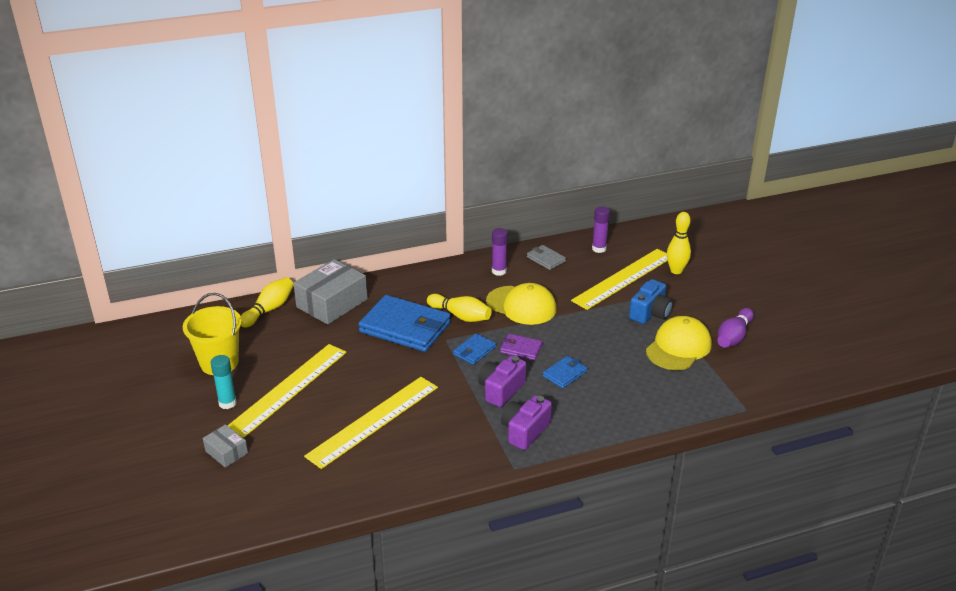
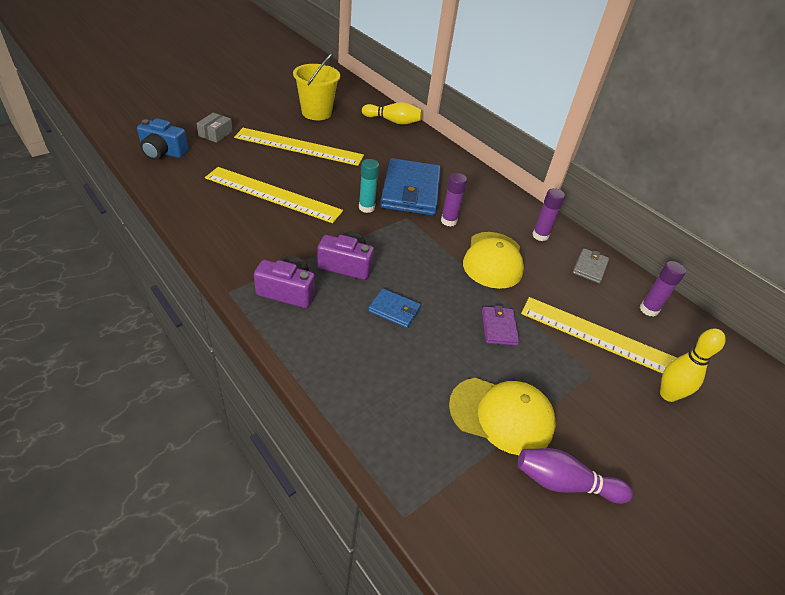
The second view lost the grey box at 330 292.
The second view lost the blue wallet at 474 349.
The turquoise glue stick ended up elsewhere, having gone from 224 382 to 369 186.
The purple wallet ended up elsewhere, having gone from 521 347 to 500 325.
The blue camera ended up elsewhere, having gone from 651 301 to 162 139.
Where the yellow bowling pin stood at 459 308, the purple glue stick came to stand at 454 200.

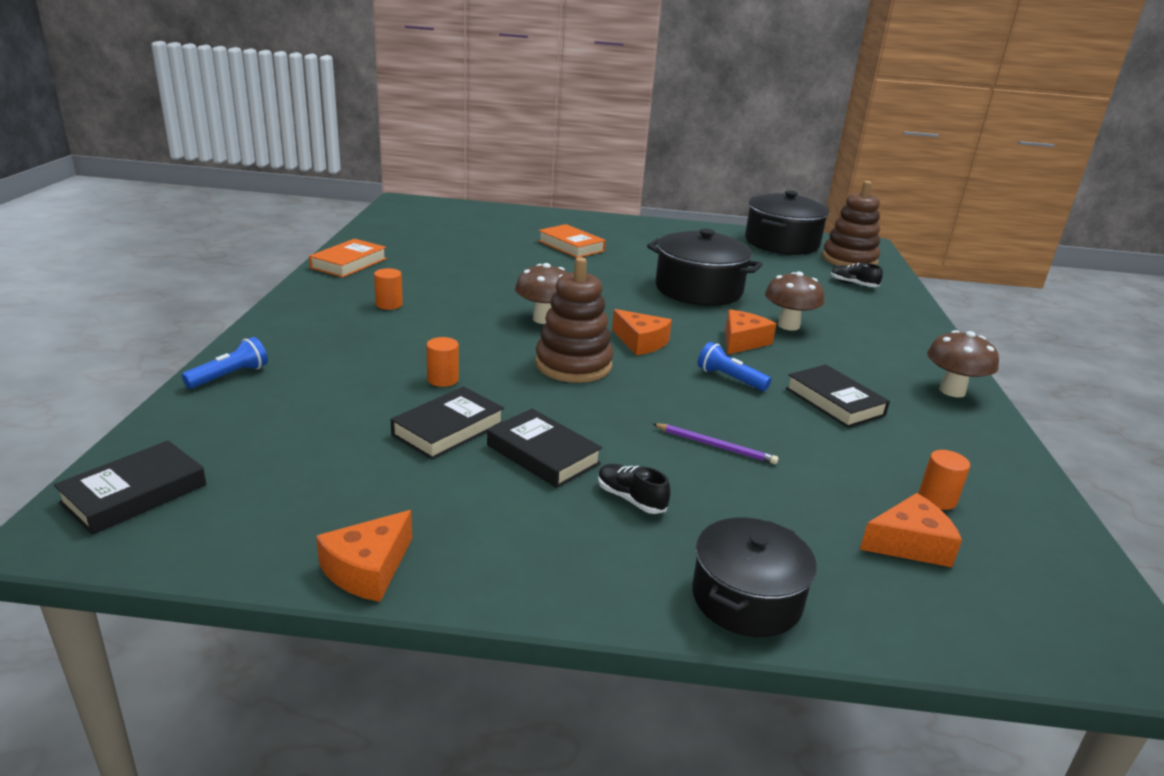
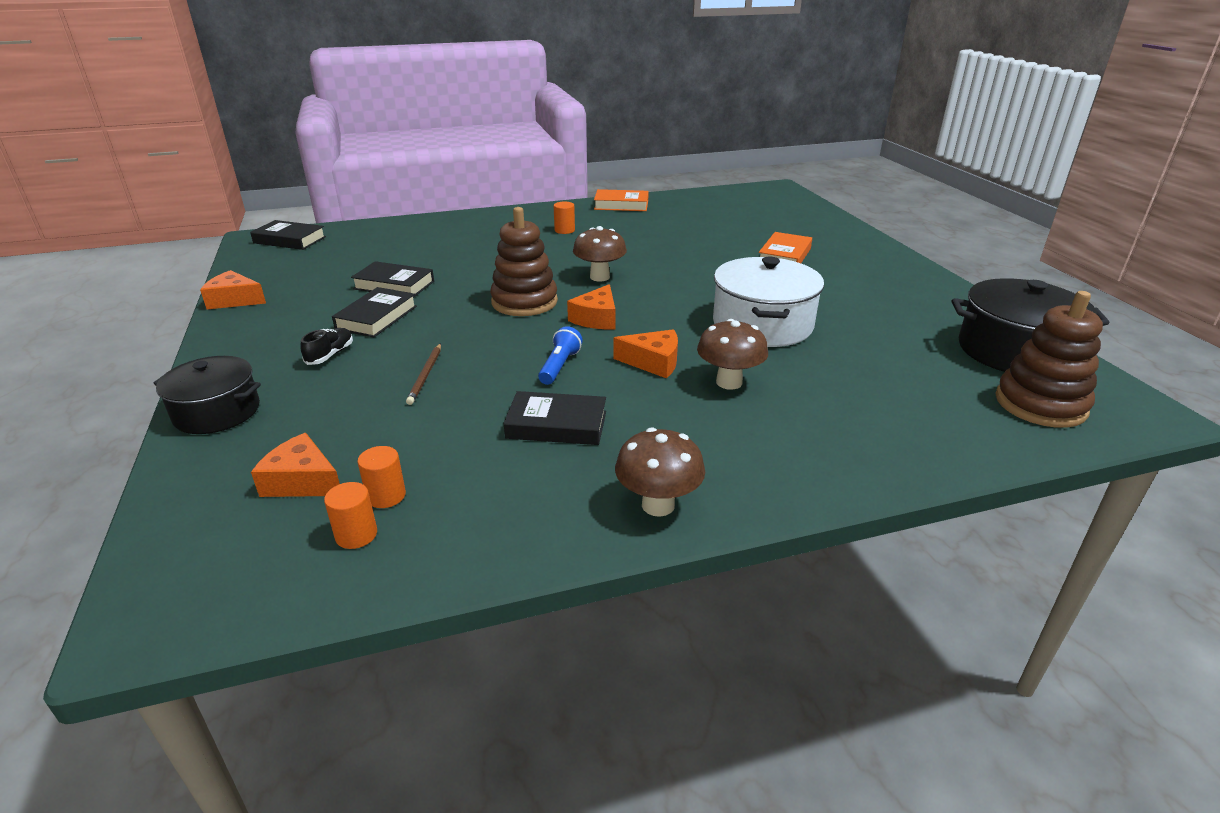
The second view lost the blue flashlight at 225 363.
The second view lost the black shoe at 857 275.
The orange cylinder ended up elsewhere, having gone from 442 362 to 350 515.
What was the black pot at 705 267 turned into the white pot at 768 302.
What was the purple pencil at 715 443 turned into the brown pencil at 423 374.
The black book at 838 396 ended up facing another way, 60 degrees clockwise from before.
The orange cheese at 911 530 ended up facing another way, 150 degrees clockwise from before.

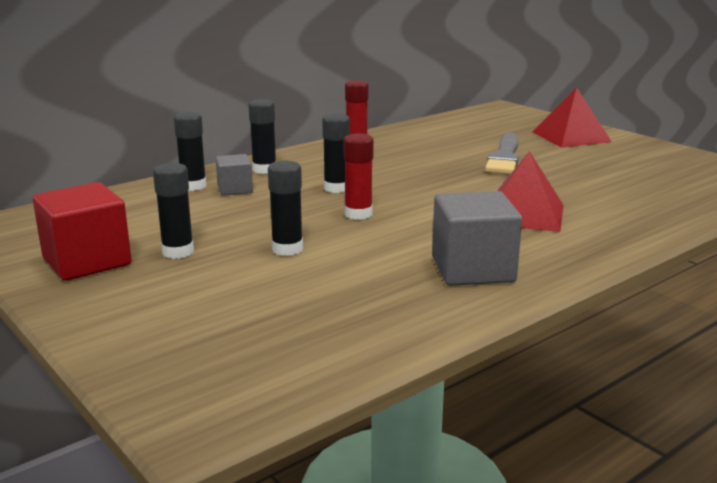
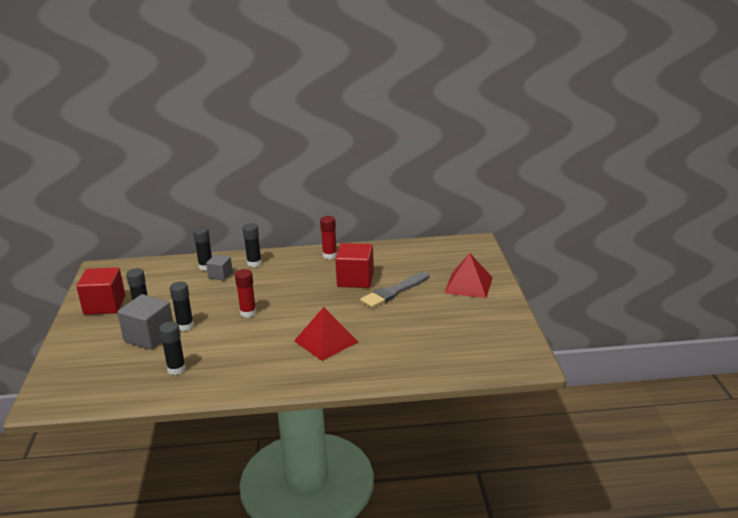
The second view gained the red cube at 354 265.
The black glue stick ended up elsewhere, having gone from 336 153 to 172 348.
The grey cube ended up elsewhere, having gone from 477 238 to 145 322.

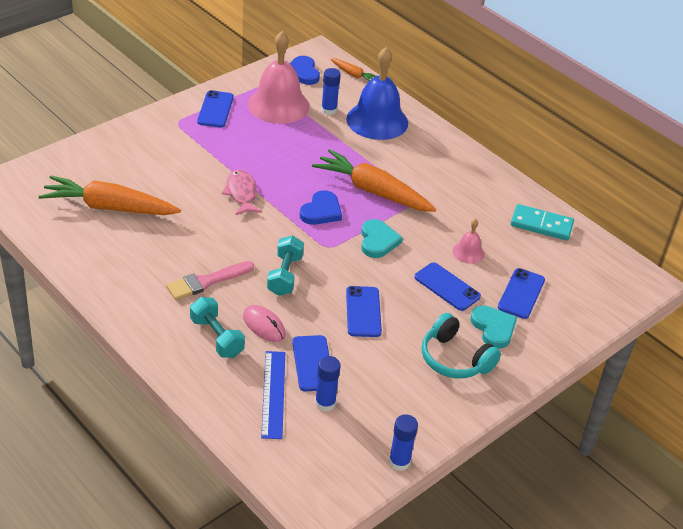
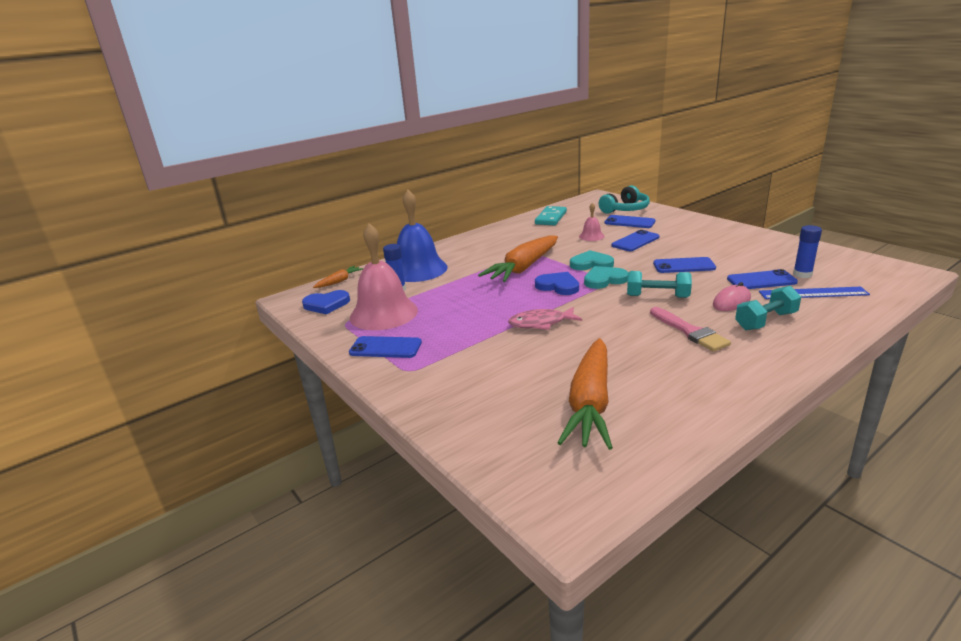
The second view lost the blue glue stick at 403 442.
The turquoise headphones ended up elsewhere, having gone from 461 346 to 624 199.
The turquoise heart ended up elsewhere, having gone from 493 327 to 606 277.

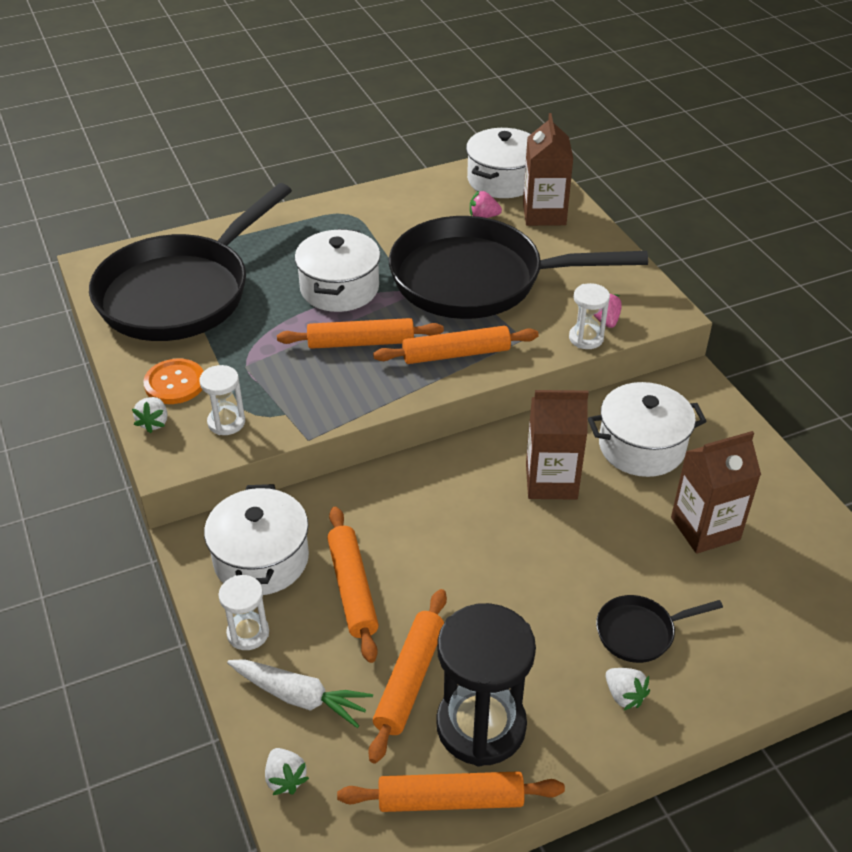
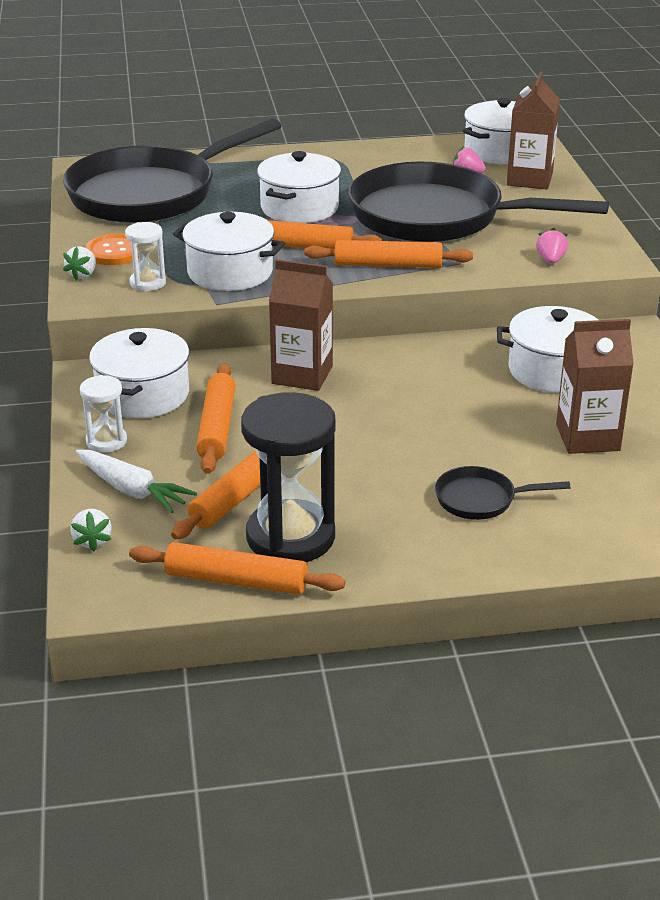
The second view lost the white hourglass at 589 316.
The second view lost the white strawberry at 628 689.
The second view gained the white pot at 229 251.
The brown carton ended up elsewhere, having gone from 557 445 to 301 325.

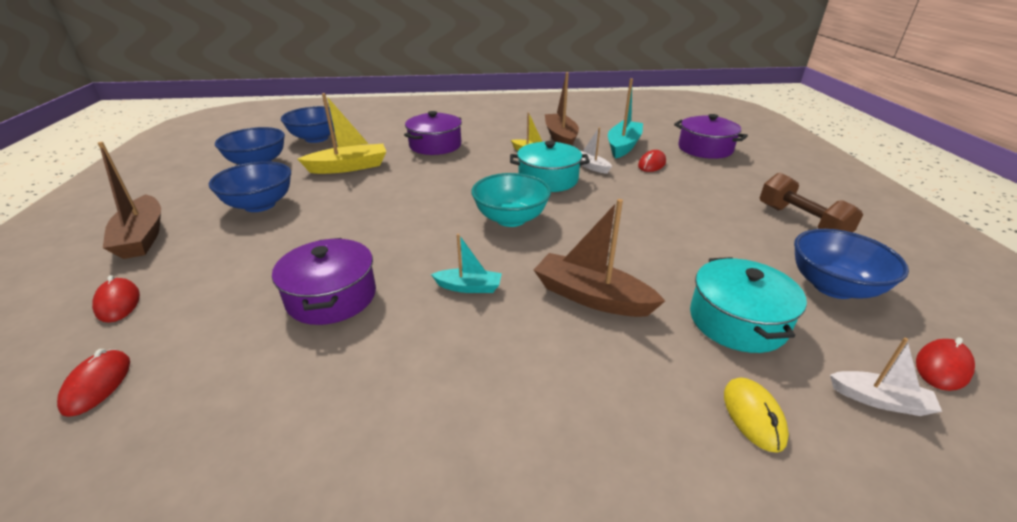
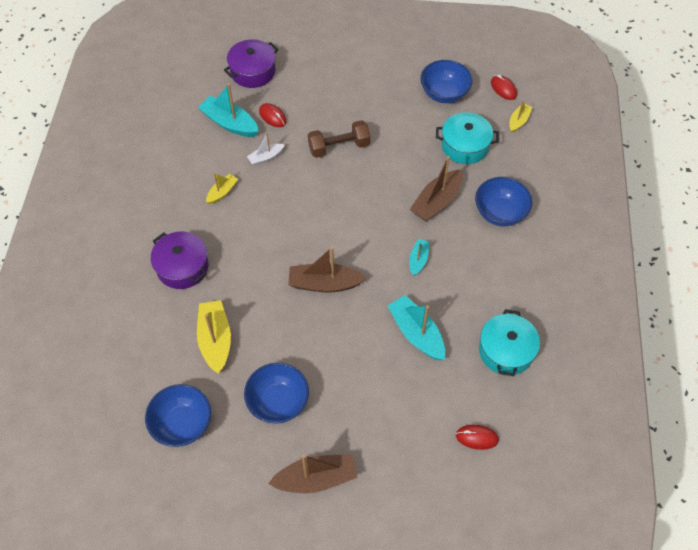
The second view lost the red mouse at 116 299.
The second view lost the turquoise bowl at 511 200.
The second view lost the yellow mouse at 756 415.
The blue bowl ended up elsewhere, having gone from 311 124 to 504 201.
The turquoise pot ended up elsewhere, having gone from 550 166 to 509 342.
The brown boat ended up elsewhere, having gone from 562 109 to 327 270.
The brown dumbbell ended up elsewhere, having gone from 811 202 to 339 139.
Where the purple pot stood at 324 281, the turquoise boat came to stand at 416 327.
What was the white boat at 886 377 turned into the yellow boat at 520 116.

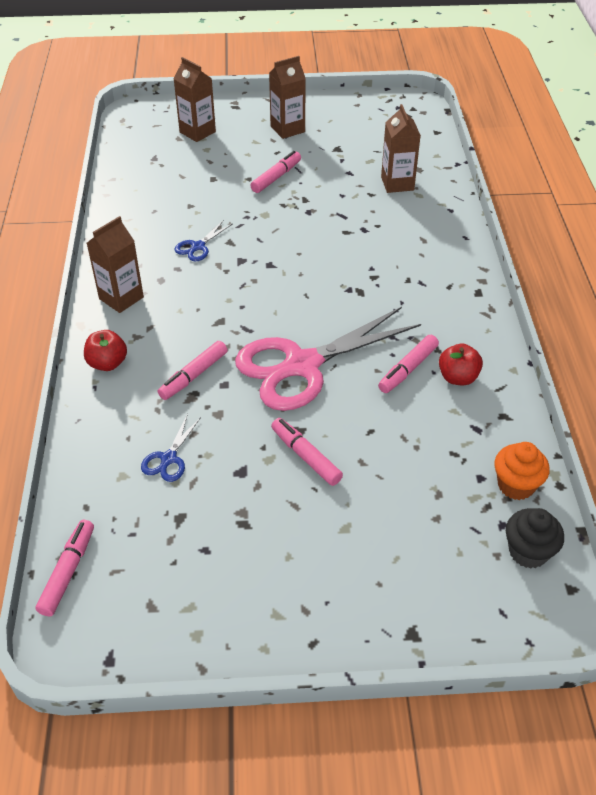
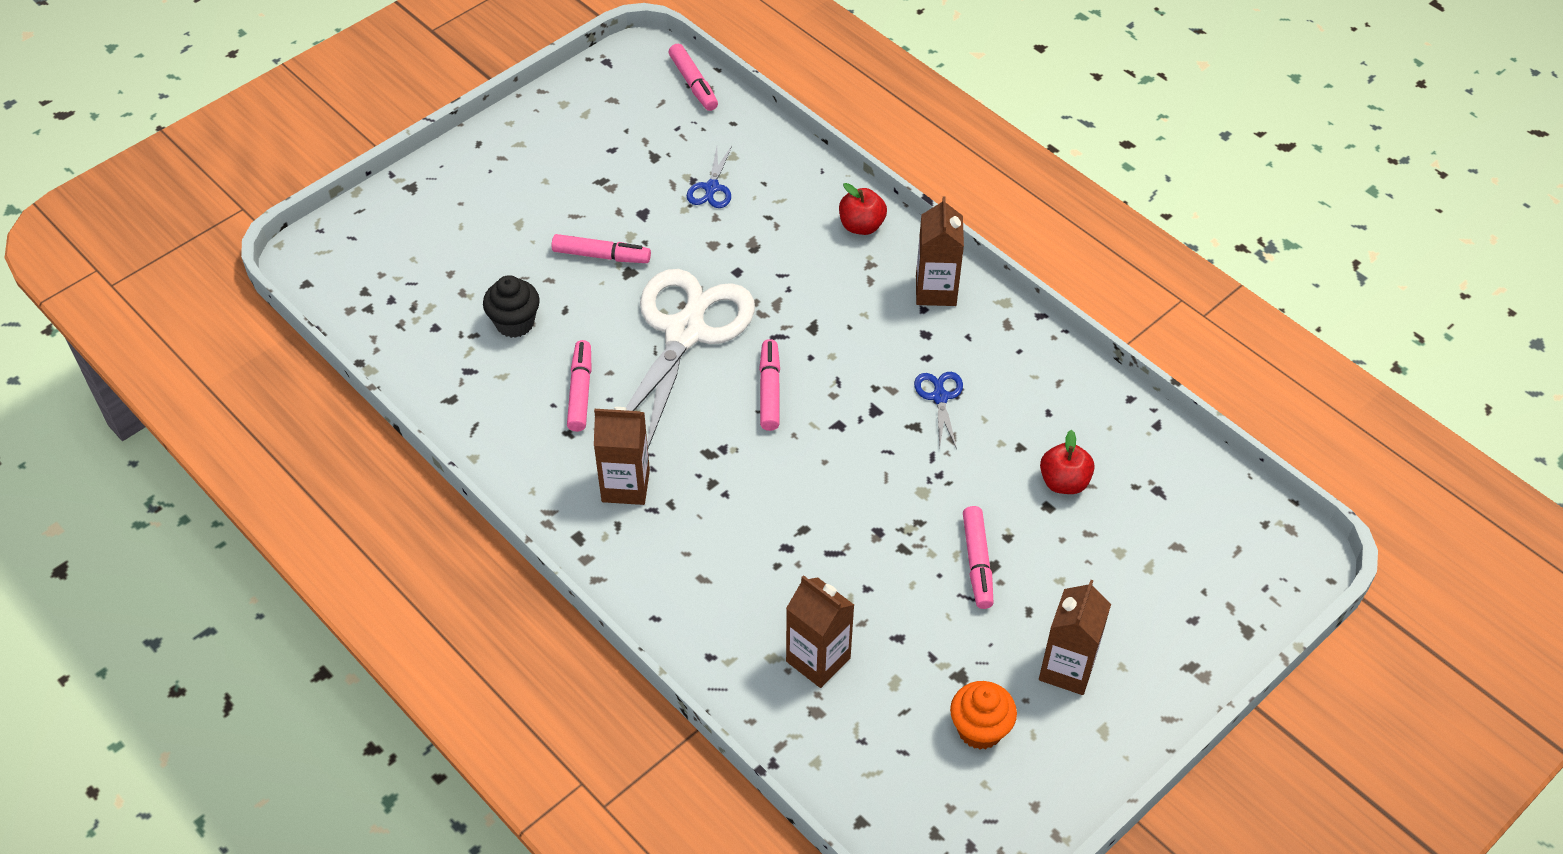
The pink marker ended up elsewhere, having gone from 193 370 to 769 385.
The brown carton ended up elsewhere, having gone from 195 99 to 622 456.
The red apple ended up elsewhere, having gone from 461 364 to 1067 462.
The orange cupcake ended up elsewhere, having gone from 522 471 to 983 715.
The black cupcake ended up elsewhere, having gone from 535 538 to 511 306.
What was the pink scissors at 328 359 turned into the white scissors at 690 358.
The blue scissors at 171 448 ended up facing another way, 150 degrees counterclockwise from before.

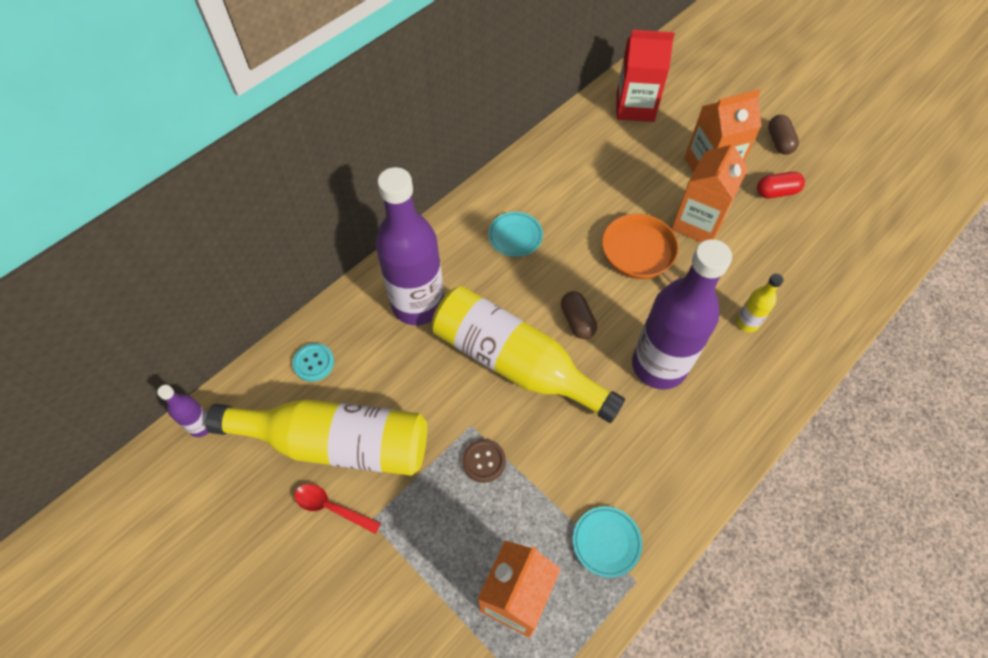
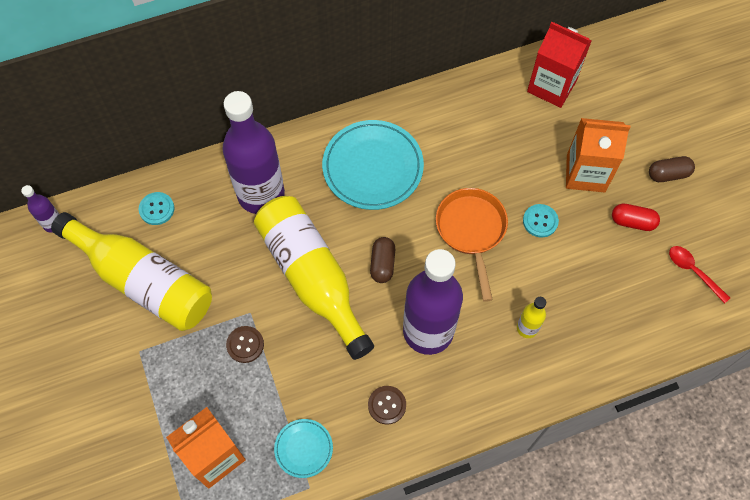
The second view gained the brown button at 387 405.
The red spoon ended up elsewhere, having gone from 337 509 to 699 275.
Where the orange carton stood at 709 190, the turquoise button came to stand at 541 221.
The brown capsule at 783 135 ended up facing another way, 60 degrees clockwise from before.
The size of the turquoise plate at 515 234 changed by a factor of 1.97.

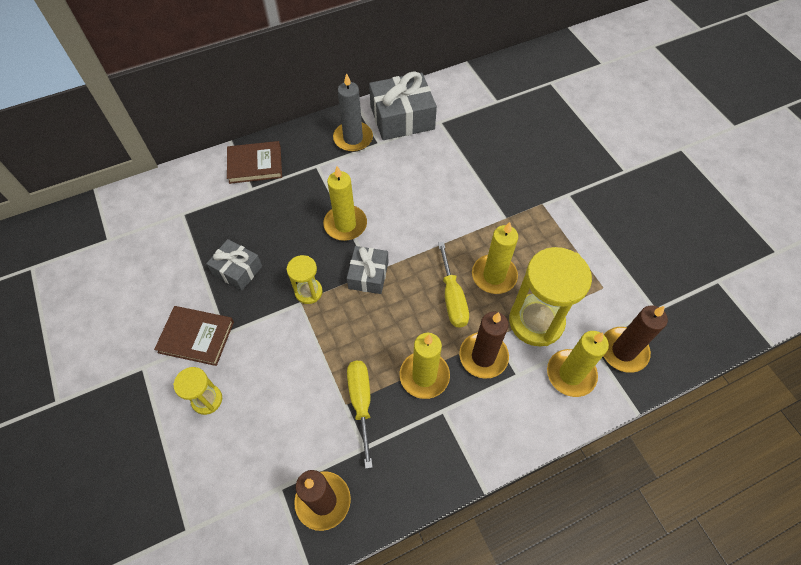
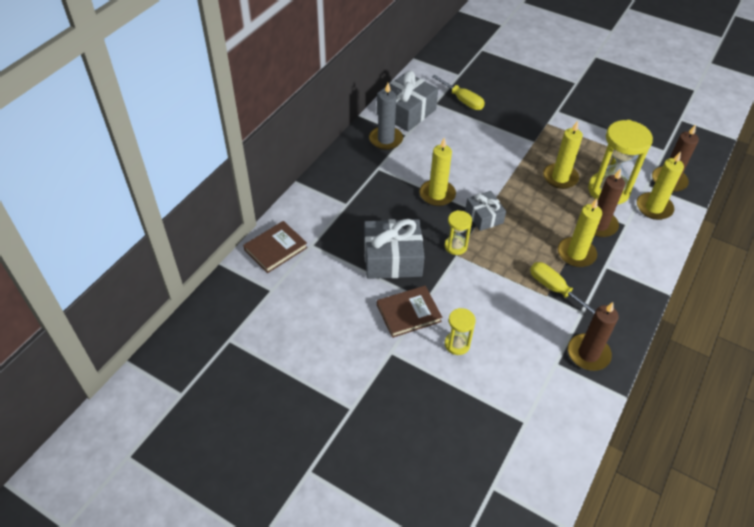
The brown book ended up elsewhere, having gone from 254 162 to 275 247.
The yellow screwdriver ended up elsewhere, having gone from 453 285 to 458 92.
The size of the grey gift at 234 265 changed by a factor of 1.69.

